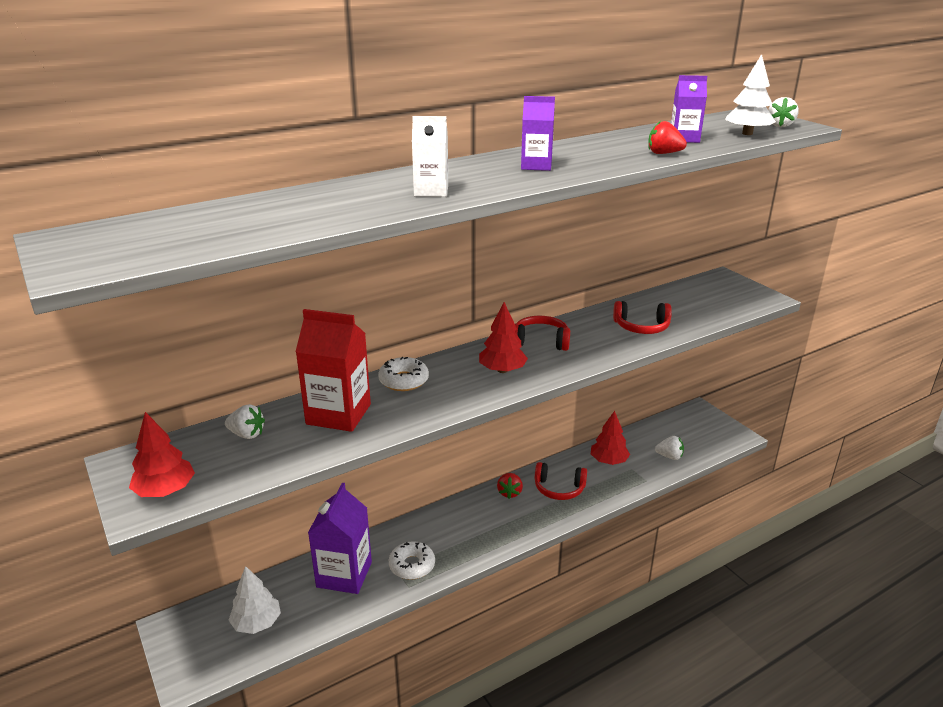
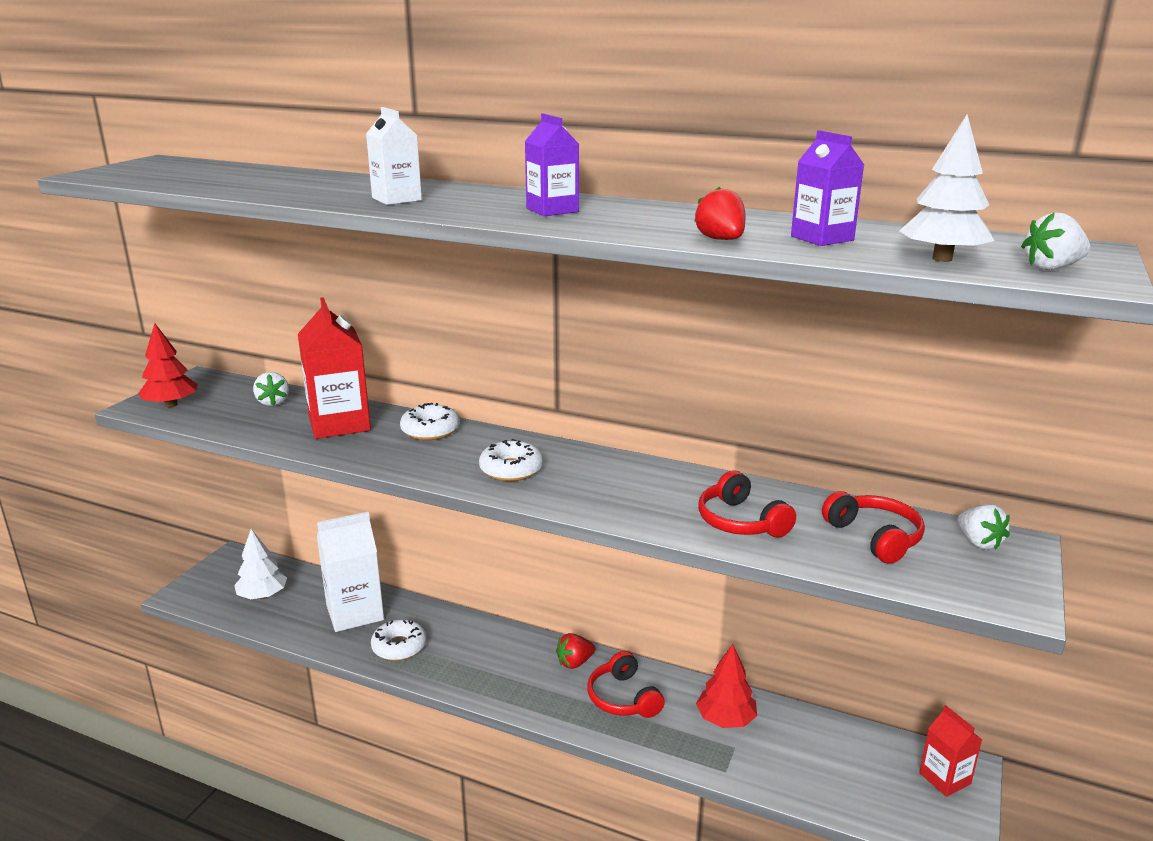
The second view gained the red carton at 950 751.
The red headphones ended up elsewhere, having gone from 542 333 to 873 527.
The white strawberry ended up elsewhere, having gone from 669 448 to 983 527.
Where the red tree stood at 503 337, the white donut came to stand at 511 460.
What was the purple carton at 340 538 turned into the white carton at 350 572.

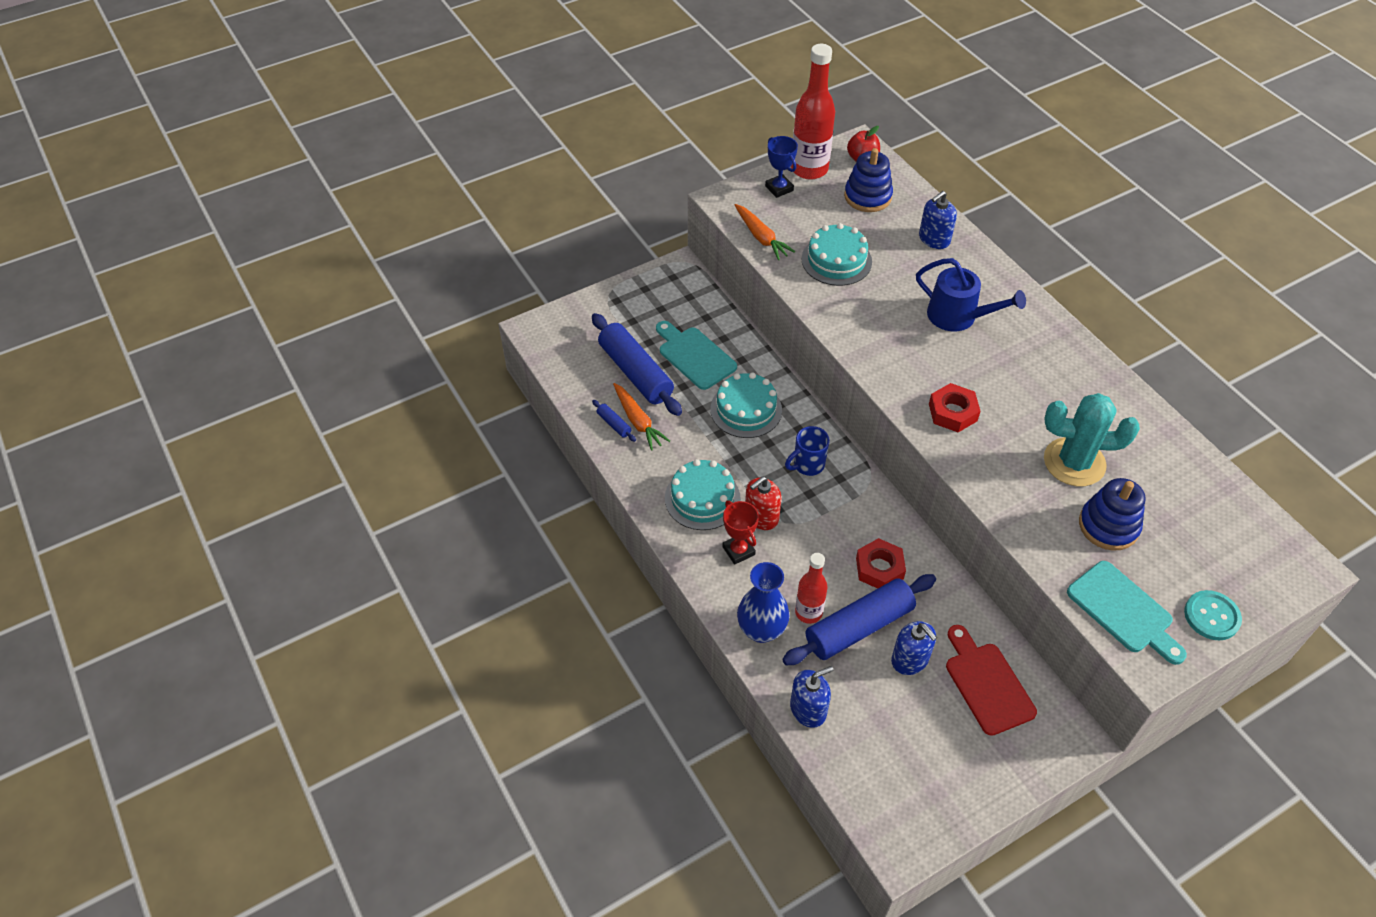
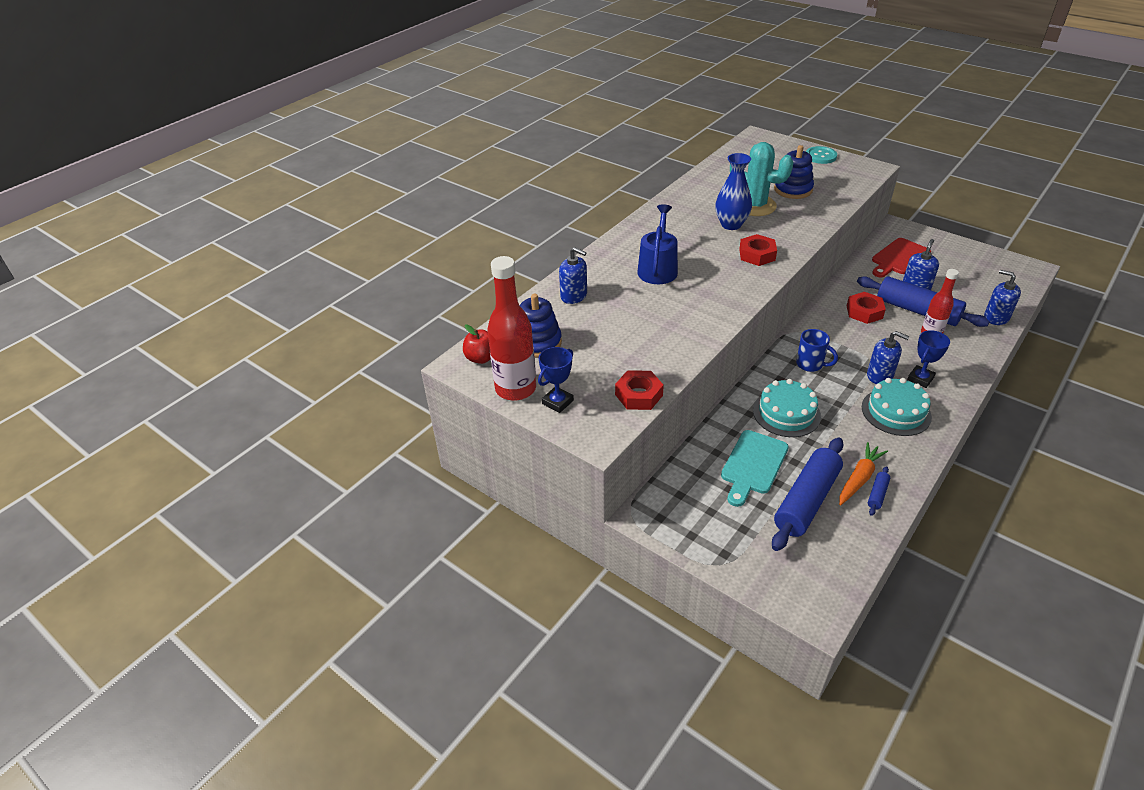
The second view lost the turquoise cake at 836 254.
The second view lost the turquoise cutting board at 1127 613.
The blue vase ended up elsewhere, having gone from 763 602 to 733 191.
Where the orange carrot stood at 765 232, the red nut came to stand at 639 390.
What was the red trophy at 740 532 turned into the blue trophy at 928 359.
What was the red soap dispenser at 763 503 turned into the blue soap dispenser at 888 357.
The turquoise cactus at 1092 439 ended up facing another way, 45 degrees counterclockwise from before.

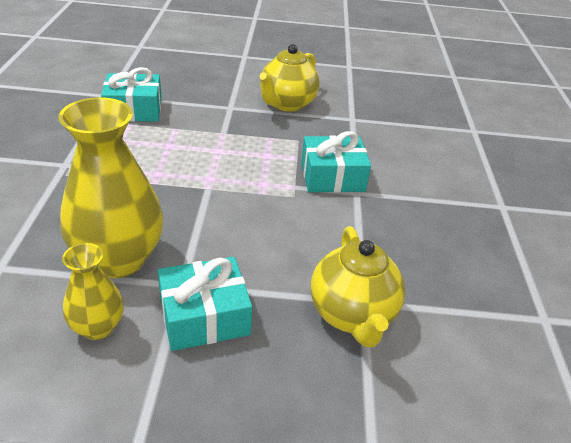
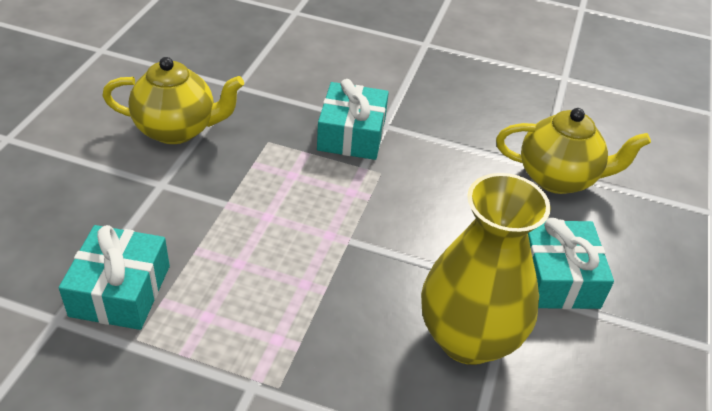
The second view lost the yellow vase at 93 291.
The yellow teapot at 290 78 ended up facing another way, 45 degrees counterclockwise from before.

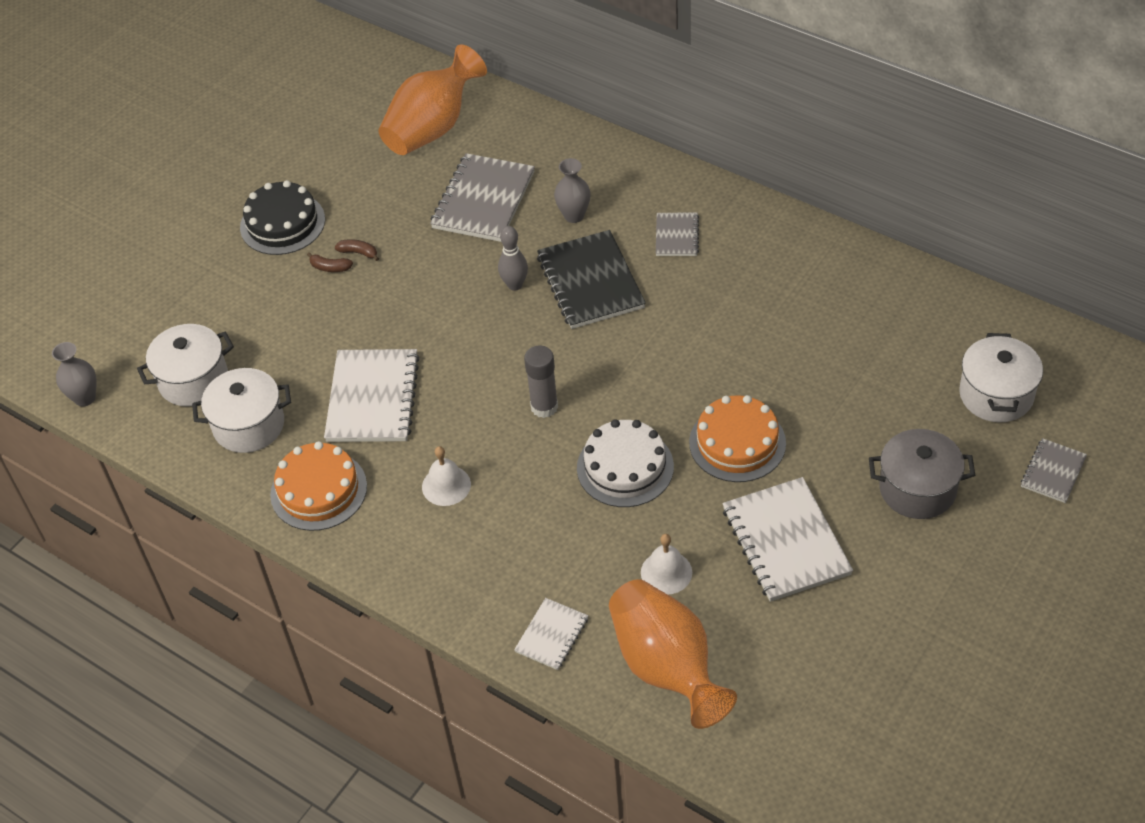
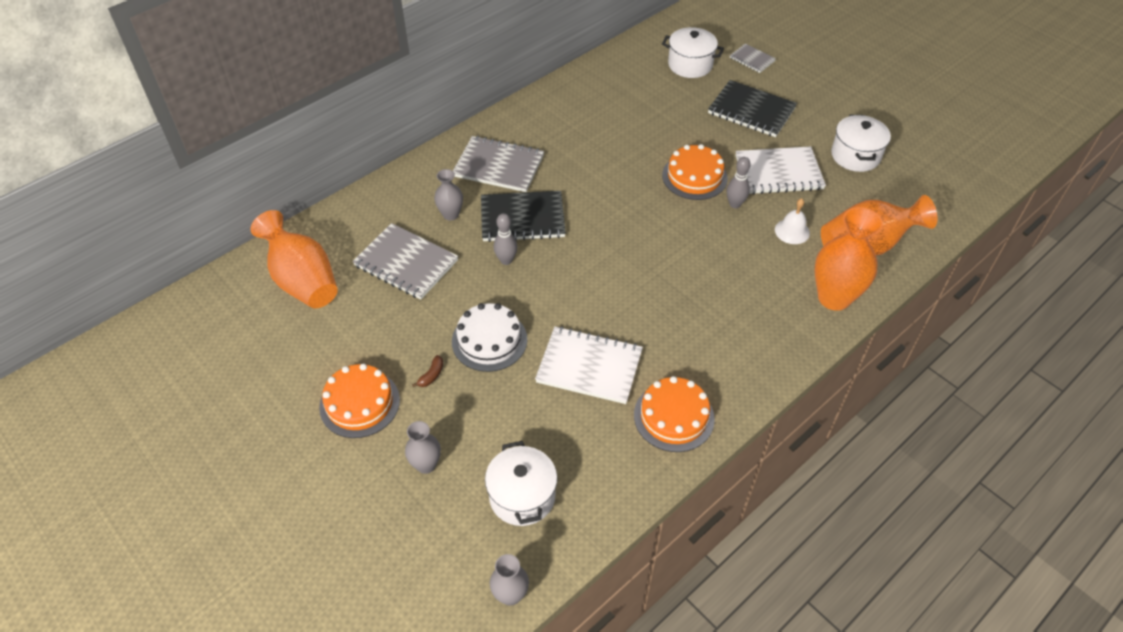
The second view lost the brown banana at 357 250.
The second view lost the white bell at 446 476.
The second view lost the grey glue stick at 541 381.
The second view gained the grey vase at 423 447.
The second view gained the grey bowling pin at 739 182.
The white pot ended up elsewhere, having gone from 241 410 to 861 143.
The white cake ended up elsewhere, having gone from 625 463 to 489 337.
Where the white notebook stood at 551 634, the orange vase came to stand at 849 259.
Where the grey pot stood at 922 474, the black notebook came to stand at 752 108.
What was the black cake at 282 217 turned into the orange cake at 359 401.
The size of the grey notebook at 677 234 changed by a factor of 1.86.

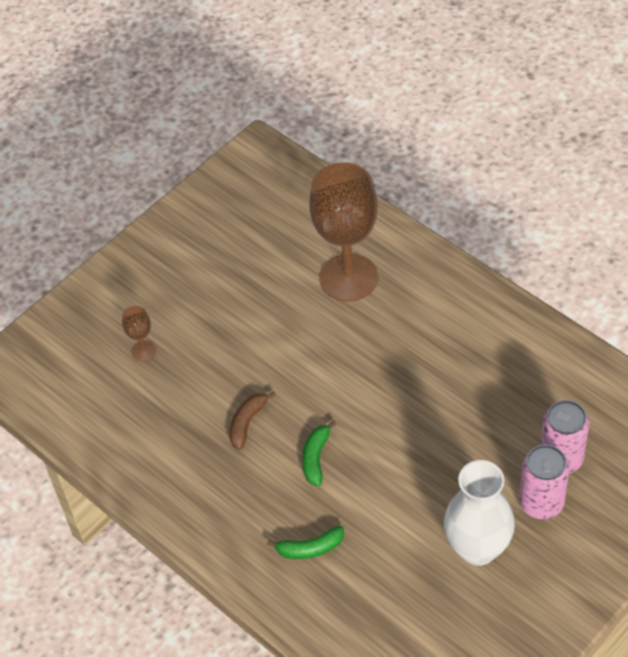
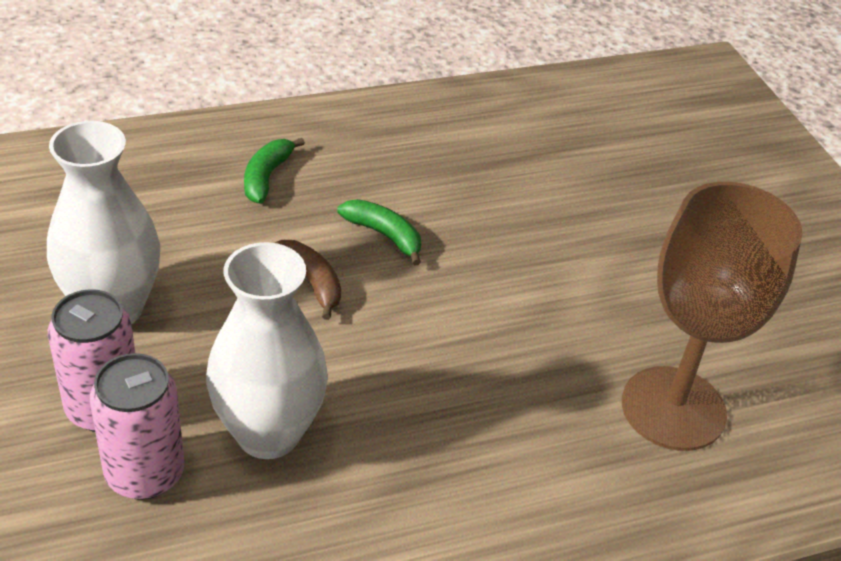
The second view lost the brown goblet at 139 334.
The second view gained the white vase at 267 350.
The brown banana ended up elsewhere, having gone from 253 421 to 308 280.

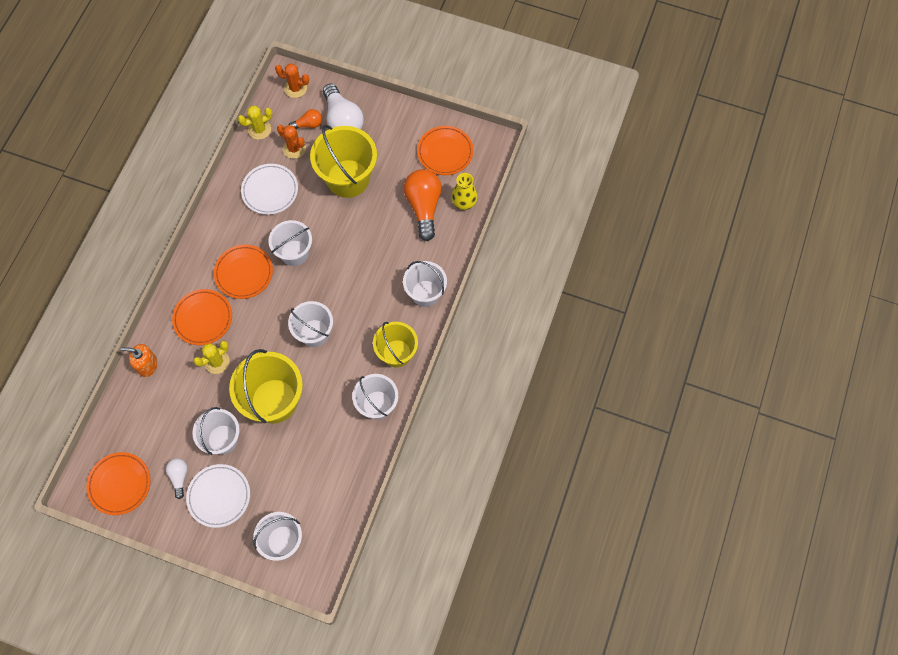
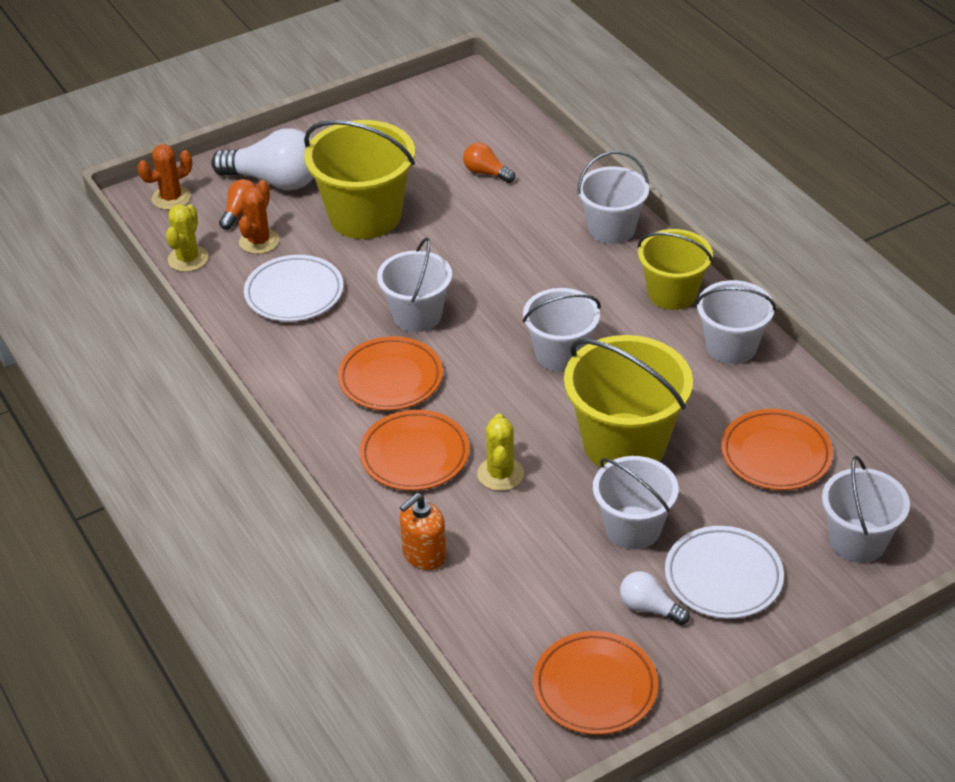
The second view lost the yellow vase at 464 191.
The orange plate ended up elsewhere, having gone from 445 150 to 777 449.
The orange cactus at 291 142 ended up facing another way, 60 degrees counterclockwise from before.
The size of the orange light bulb at 423 205 changed by a factor of 0.51.

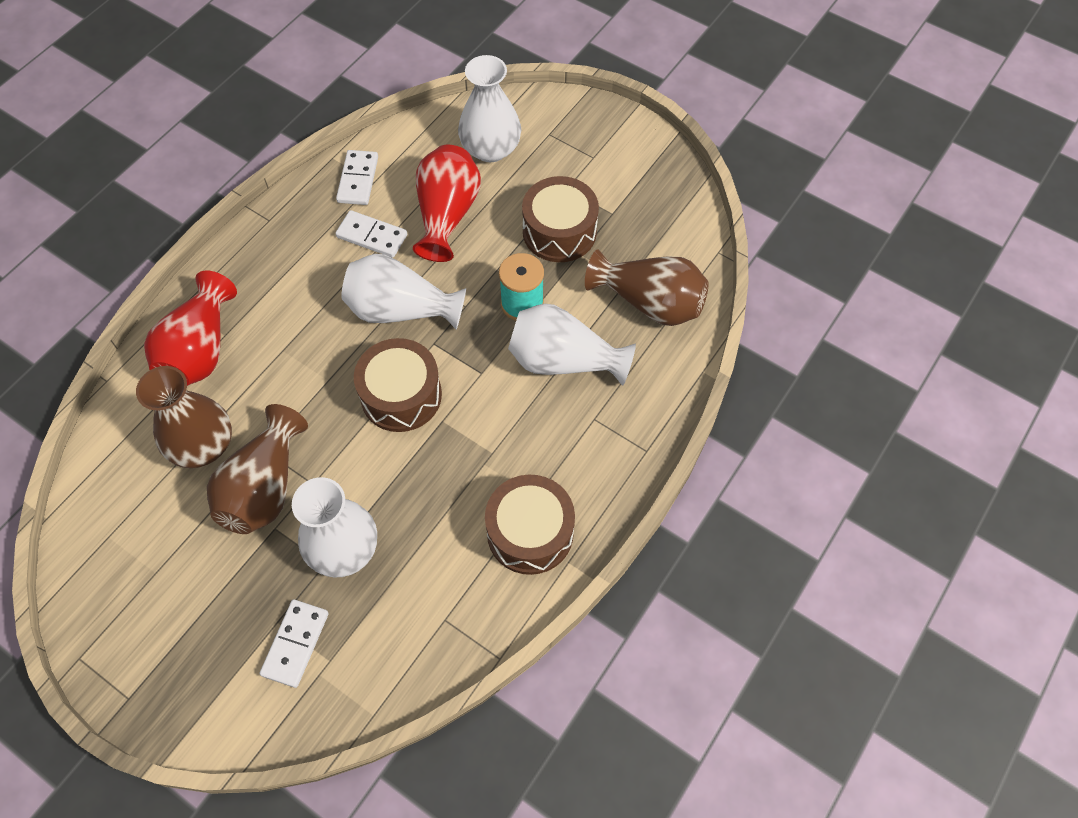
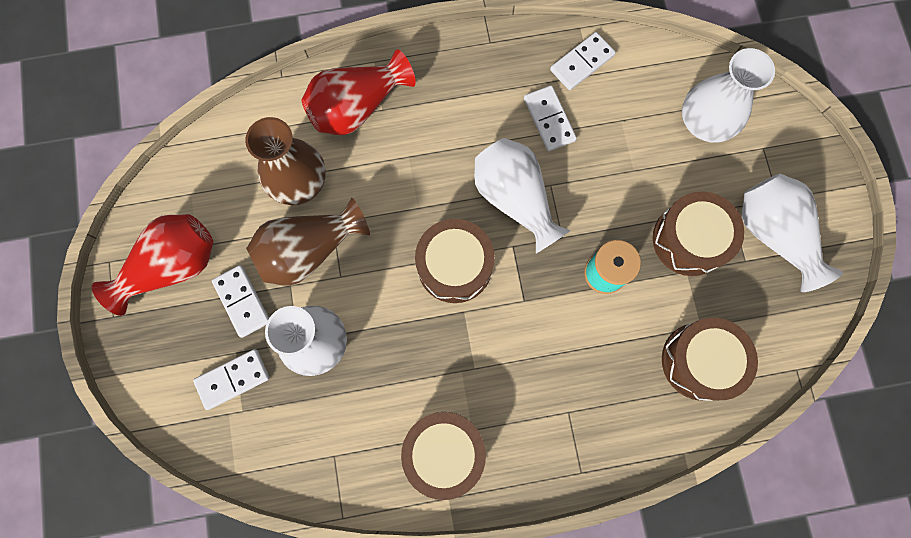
The second view gained the white domino at 240 301.
The red vase ended up elsewhere, having gone from 447 203 to 152 265.
The white vase ended up elsewhere, having gone from 572 345 to 792 232.
Where the brown vase stood at 647 287, the brown drum came to stand at 710 359.

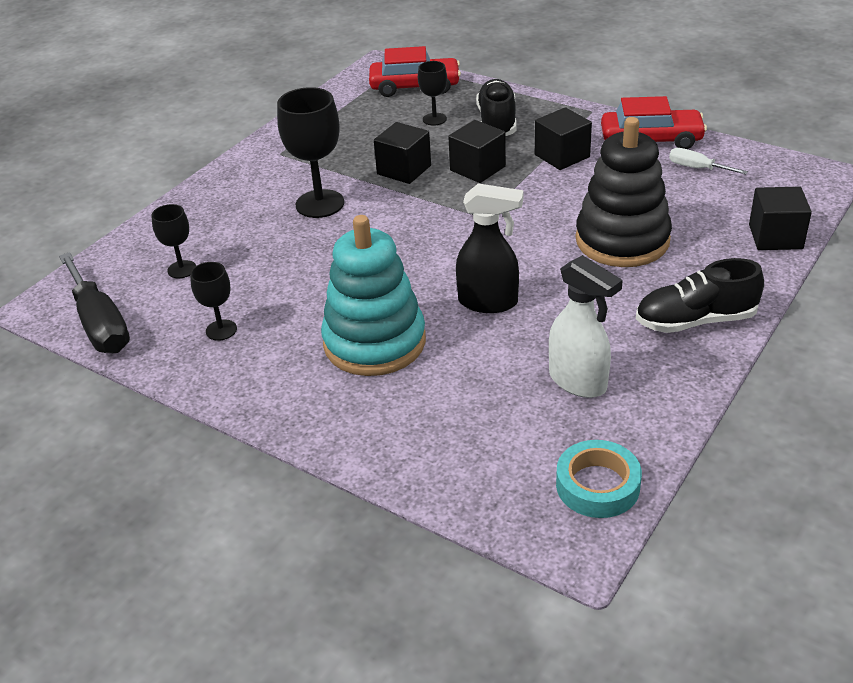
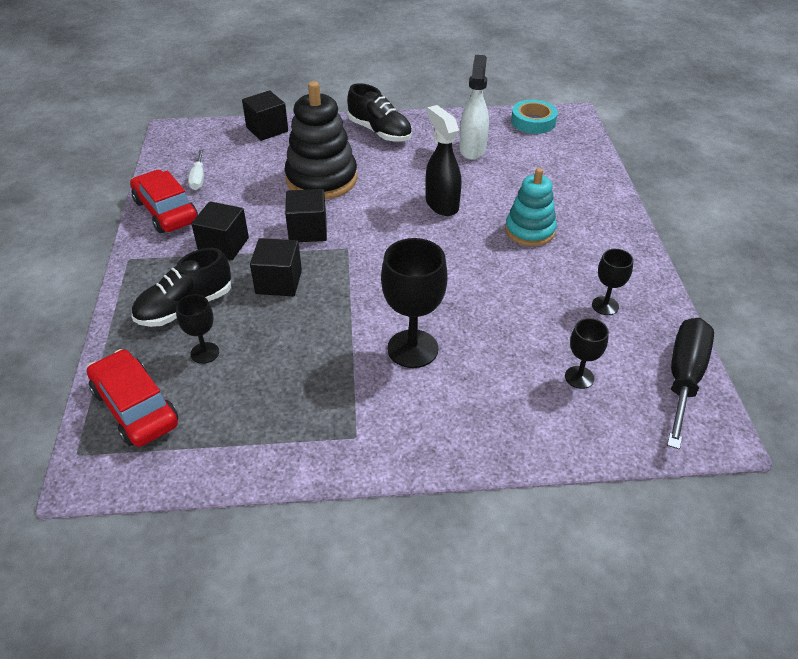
The black cube ended up elsewhere, having gone from 402 153 to 306 215.
The size of the turquoise stacking toy at 373 295 changed by a factor of 0.65.

